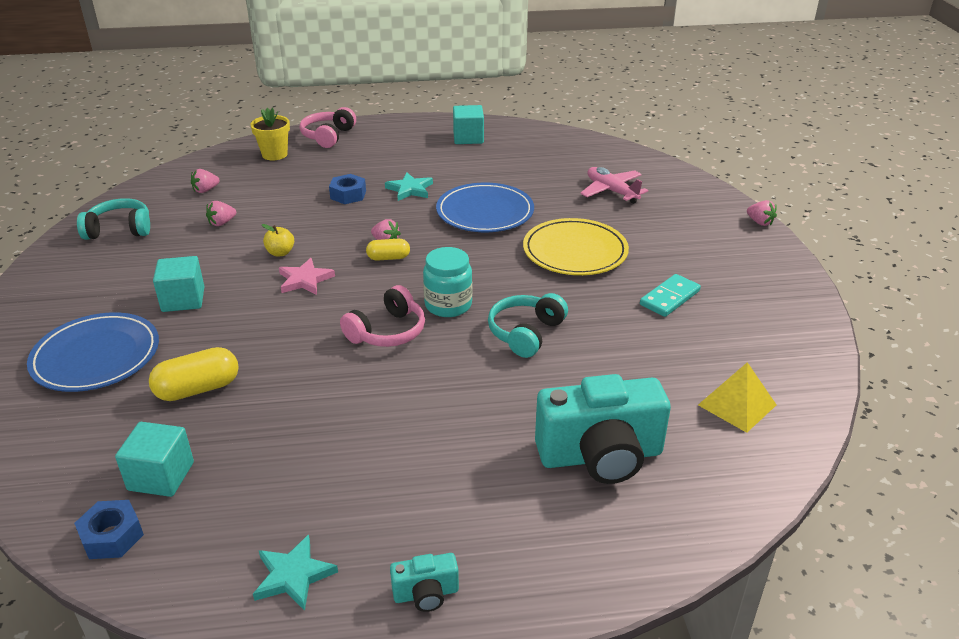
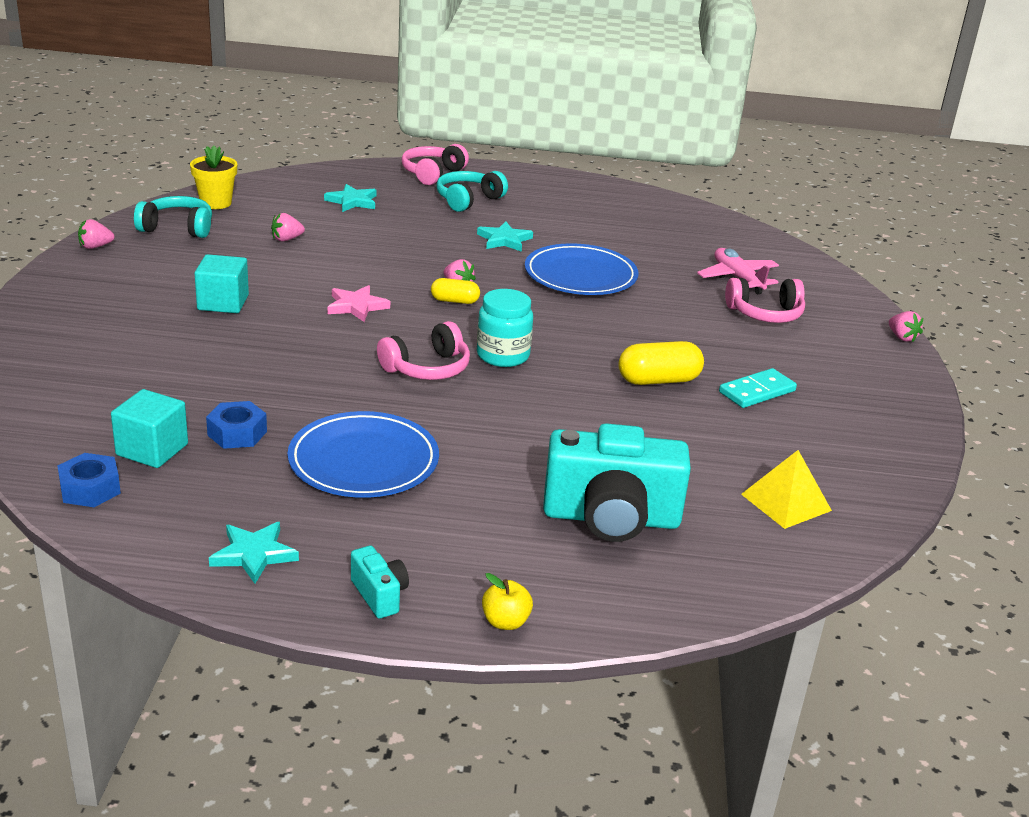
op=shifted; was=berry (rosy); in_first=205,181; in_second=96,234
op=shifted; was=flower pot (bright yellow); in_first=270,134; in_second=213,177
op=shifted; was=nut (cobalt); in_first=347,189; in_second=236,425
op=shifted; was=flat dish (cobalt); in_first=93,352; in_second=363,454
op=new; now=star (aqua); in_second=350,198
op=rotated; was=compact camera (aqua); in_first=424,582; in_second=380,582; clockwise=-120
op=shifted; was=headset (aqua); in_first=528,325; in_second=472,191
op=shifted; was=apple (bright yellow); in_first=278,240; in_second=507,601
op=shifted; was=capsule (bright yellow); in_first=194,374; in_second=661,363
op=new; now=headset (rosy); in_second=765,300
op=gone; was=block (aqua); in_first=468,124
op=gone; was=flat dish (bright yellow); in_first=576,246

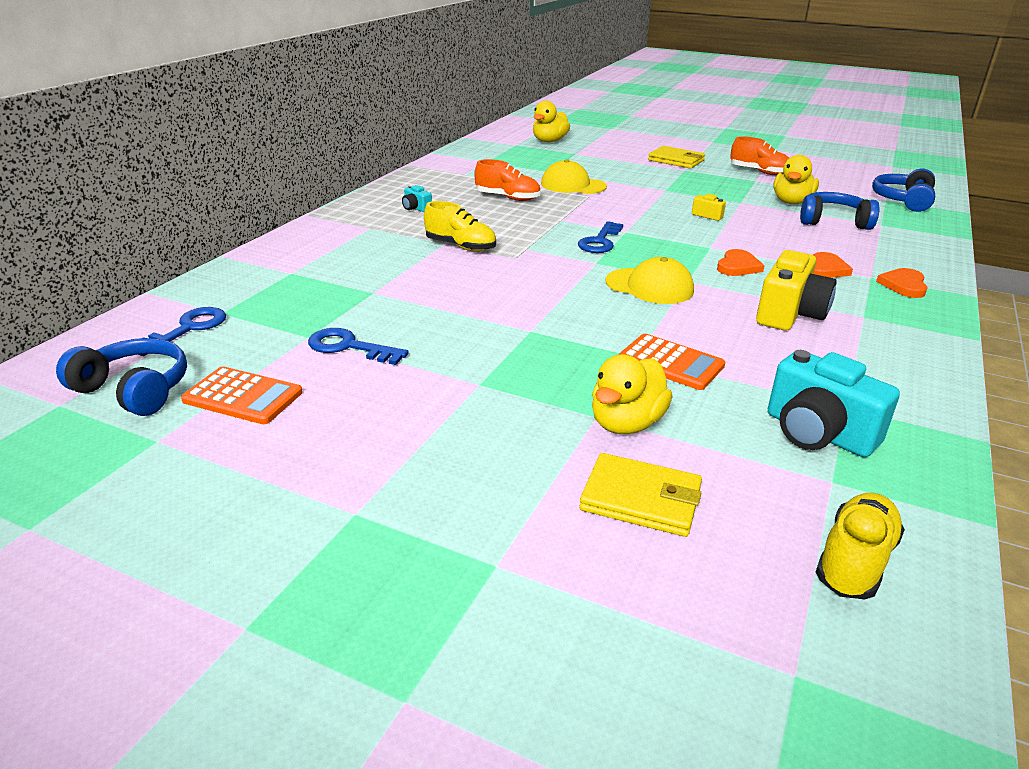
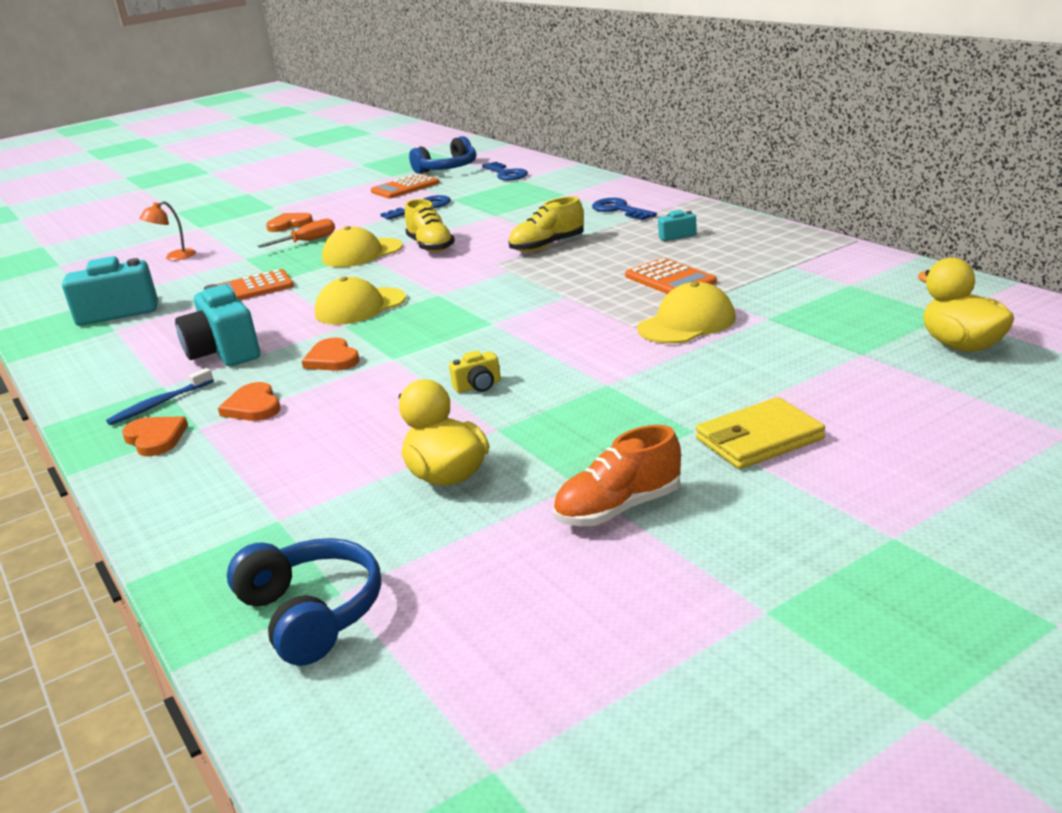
op=new; now=tooth brush (cobalt); in_second=160,396
op=swapped; was=wallet (bright yellow); now=reading lamp (orange-coloured); in_first=640,495; in_second=167,231
op=repainted; was=compact camera (bright yellow); now=compact camera (aqua); in_first=796,290; in_second=217,325
op=new; now=flat screwdriver (orange-coloured); in_second=296,233
op=new; now=heart (orange-coloured); in_second=289,222
op=new; now=cap (bright yellow); in_second=362,246
op=shifted; was=sneaker (bright yellow); in_first=860,546; in_second=430,226
op=shifted; was=door key (cobalt); in_first=600,237; in_second=624,209
op=swapped; was=sneaker (orange-coloured); now=pocket calculator (orange-coloured); in_first=507,180; in_second=671,276
op=gone; was=rubber duck (bright yellow); in_first=632,394
op=gone; was=headset (cobalt); in_first=839,211

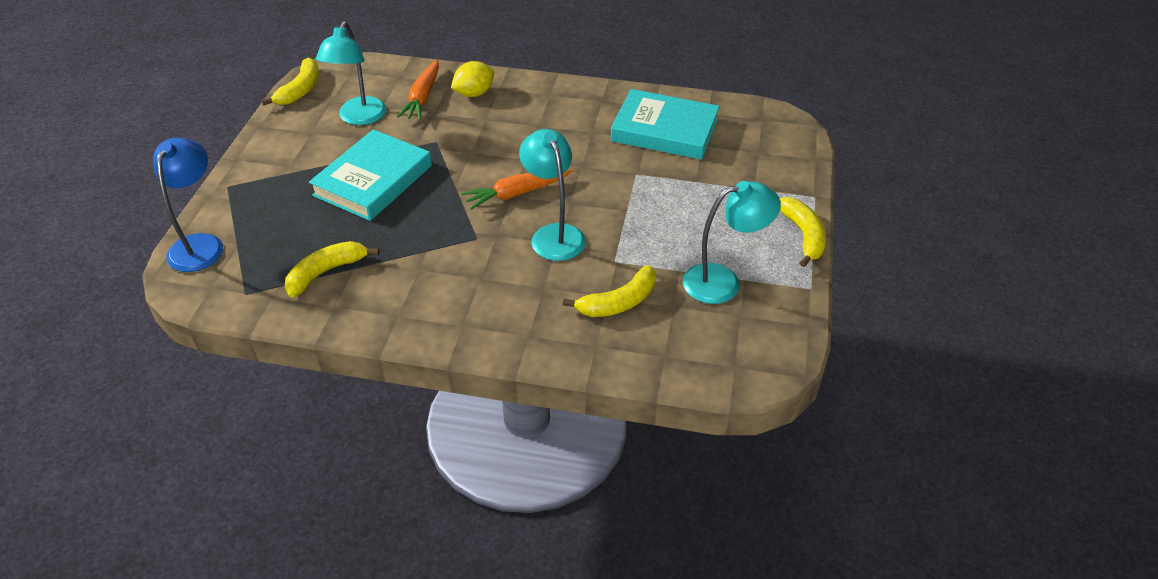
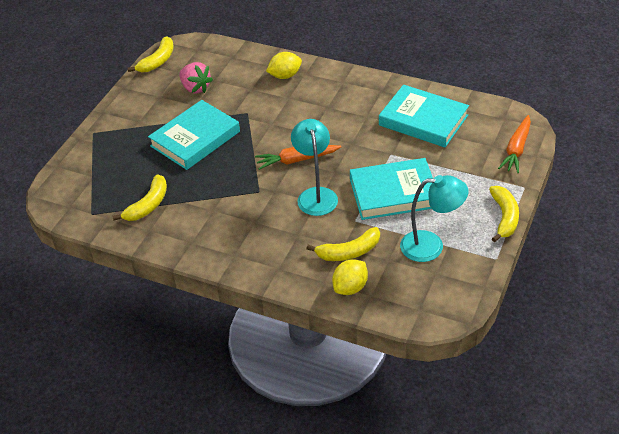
op=rotated; was=toy banana (bright yellow); in_first=332,269; in_second=139,197; clockwise=150
op=swapped; was=reading lamp (aqua); now=berry (rosy); in_first=351,73; in_second=196,77
op=new; now=citrus fruit (bright yellow); in_second=350,277
op=new; now=hardcover (aqua); in_second=391,189
op=shifted; was=root vegetable (orange-coloured); in_first=418,89; in_second=514,144
op=gone; was=reading lamp (cobalt); in_first=188,205

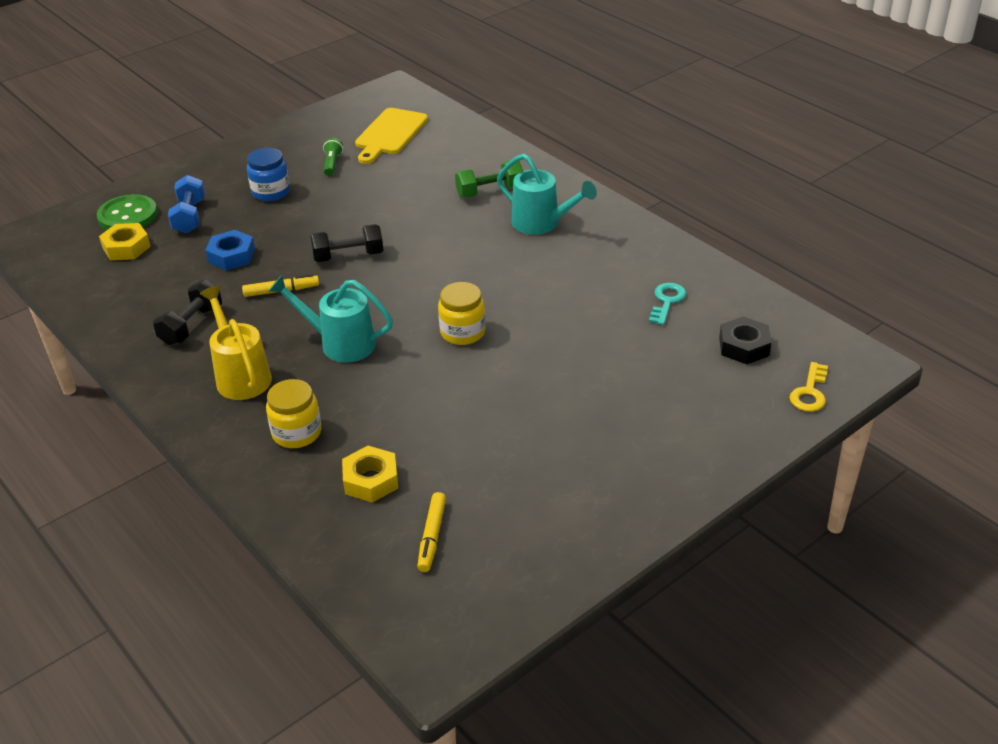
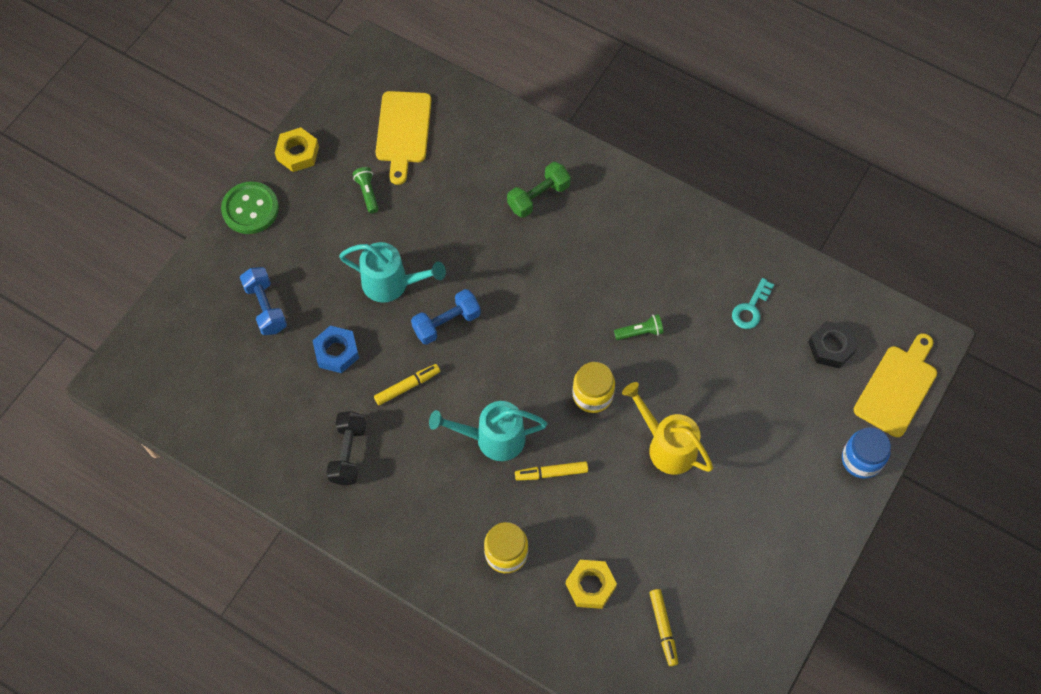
op=shifted; was=button (leaf-green); in_first=127,212; in_second=250,208
op=shifted; was=nut (bright yellow); in_first=125,241; in_second=297,149
op=shifted; was=sprinkling can (aqua); in_first=547,194; in_second=392,272
op=repainted; was=hand weight (jet-black); now=hand weight (cobalt); in_first=346,243; in_second=446,317
op=new; now=felt pen (bright yellow); in_second=551,471
op=new; now=flashlight (leaf-green); in_second=639,327
op=shifted; was=sprinkling can (bright yellow); in_first=236,343; in_second=667,428
op=rotated; was=door key (aqua); in_first=668,304; in_second=753,303; clockwise=-150
op=shifted; was=jam jar (cobalt); in_first=268,174; in_second=866,453
op=swapped; was=door key (bright yellow); now=cutting board (bright yellow); in_first=808,387; in_second=895,385

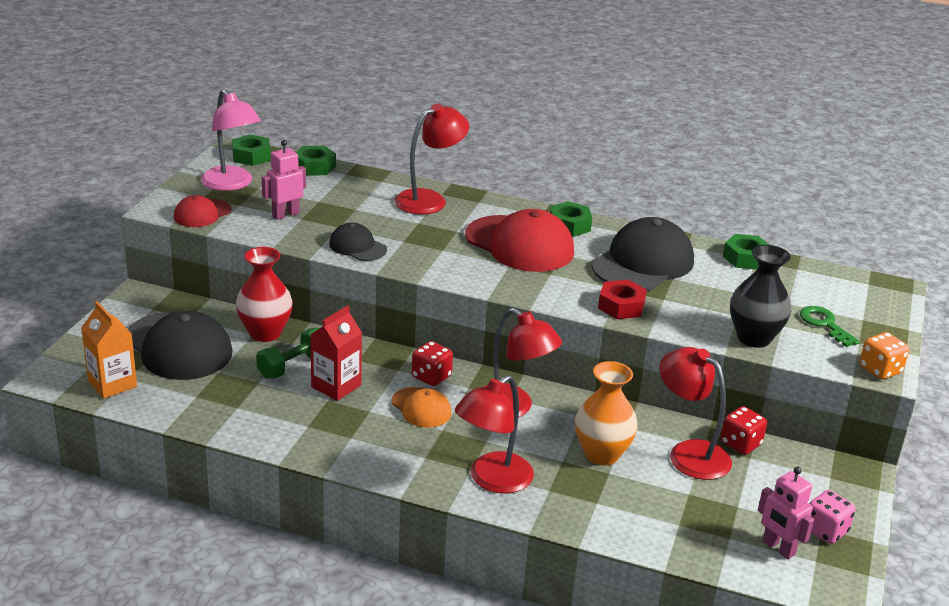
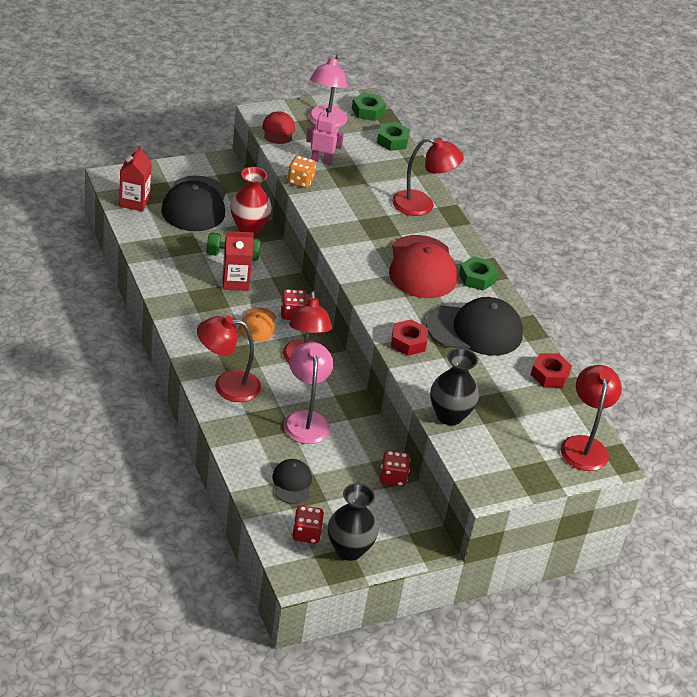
op=repainted; was=milk carton (orange-coloured); now=milk carton (scarlet); in_first=109,350; in_second=135,178
op=rotated; was=cap (scarlet); in_first=202,211; in_second=278,127; clockwise=90
op=shifted; was=cap (jet-black); in_first=358,241; in_second=292,481
op=swapped; was=vase (orange-coloured); now=reading lamp (rosy); in_first=606,413; in_second=308,393
op=shifted; was=game die (orange-coloured); in_first=884,356; in_second=302,172
op=swapped; was=robot figure (rosy); now=game die (scarlet); in_first=786,513; in_second=308,524
op=swapped; was=game die (rosy); now=vase (jet-black); in_first=832,517; in_second=353,522
op=repainted; was=nut (leaf-green); now=nut (scarlet); in_first=746,252; in_second=551,370
op=shifted; was=reading lamp (scarlet); in_first=695,413; in_second=591,418
op=gone; was=door key (leaf-green); in_first=830,326

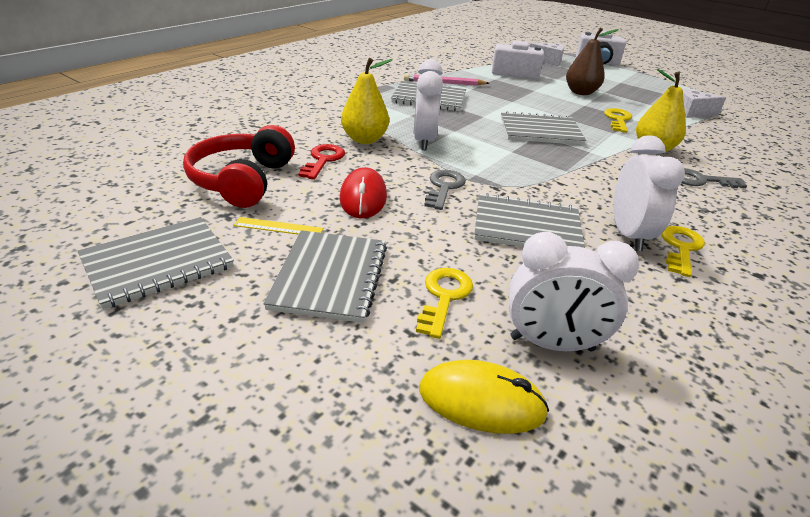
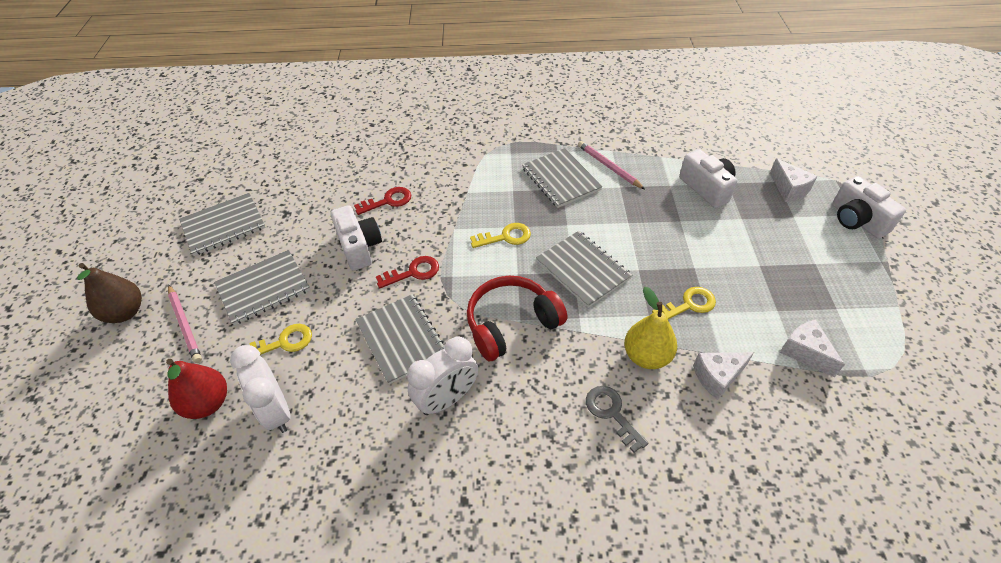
op=shifted; was=toy pear (russet); in_first=592,61; in_second=109,293
op=swapped; was=mouse (bright yellow); now=toy pear (scarlet); in_first=484,397; in_second=196,389
op=new; now=pencil (rosy); in_second=185,324
op=rotated; was=notebook (gray); in_first=156,263; in_second=222,224; clockwise=-45
op=swapped; was=mouse (scarlet); now=compact camera (snow-white); in_first=363,192; in_second=356,238
op=repainted; was=door key (gray); now=door key (scarlet); in_first=445,190; in_second=407,272
op=shifted; was=headset (scarlet); in_first=239,166; in_second=517,318
op=shifted; was=door key (bright yellow); in_first=683,251; in_second=500,235
op=new; now=cheese (snow-white); in_second=723,376
op=gone; was=straightedge (bright yellow); in_first=278,226
op=gone; was=toy pear (bright yellow); in_first=367,101
op=gone; was=clock (snow-white); in_first=428,104

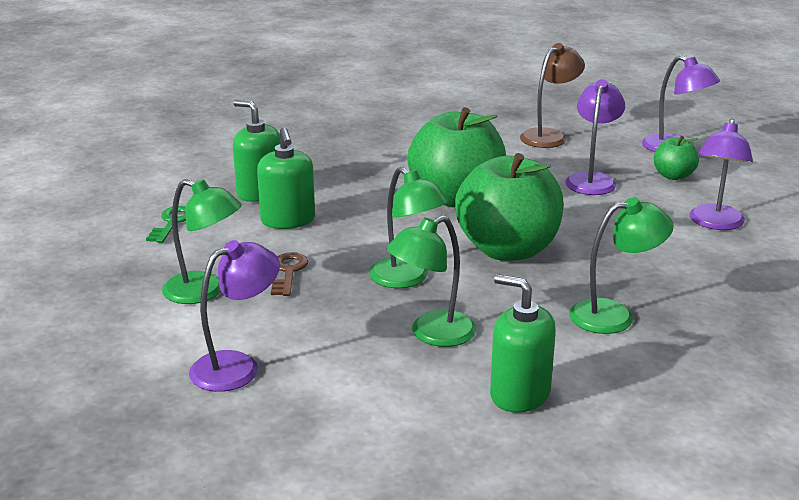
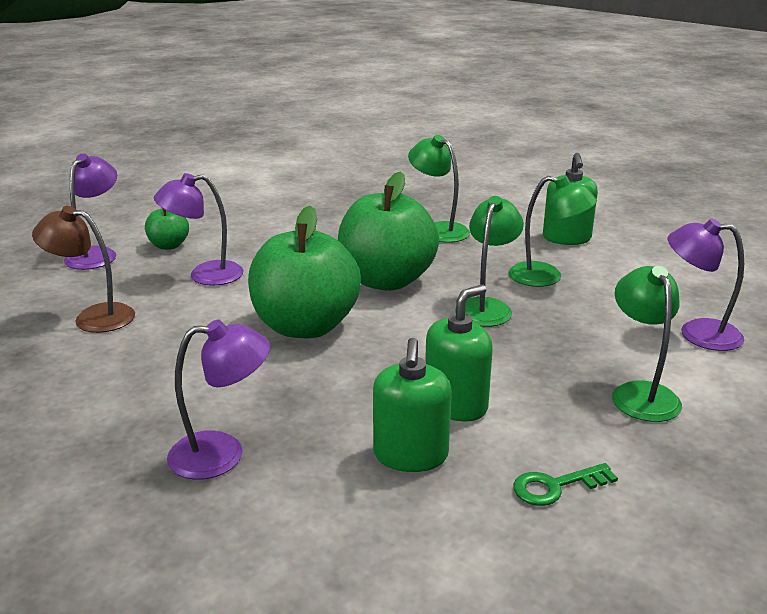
op=shifted; was=reading lamp (royal purple); in_first=721,174; in_second=218,400
op=gone; was=door key (russet); in_first=289,274

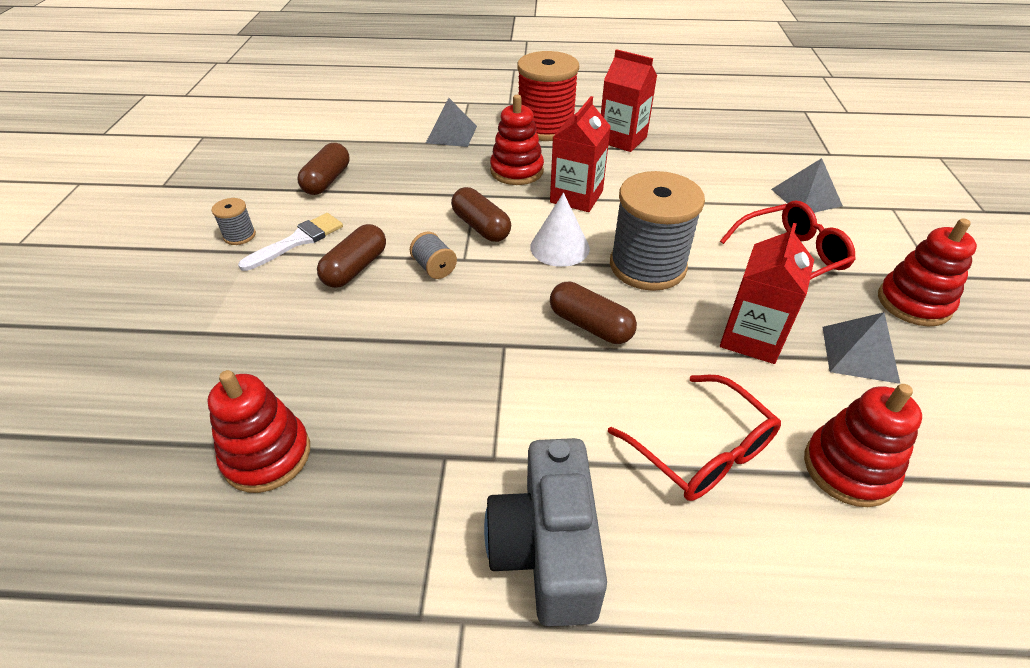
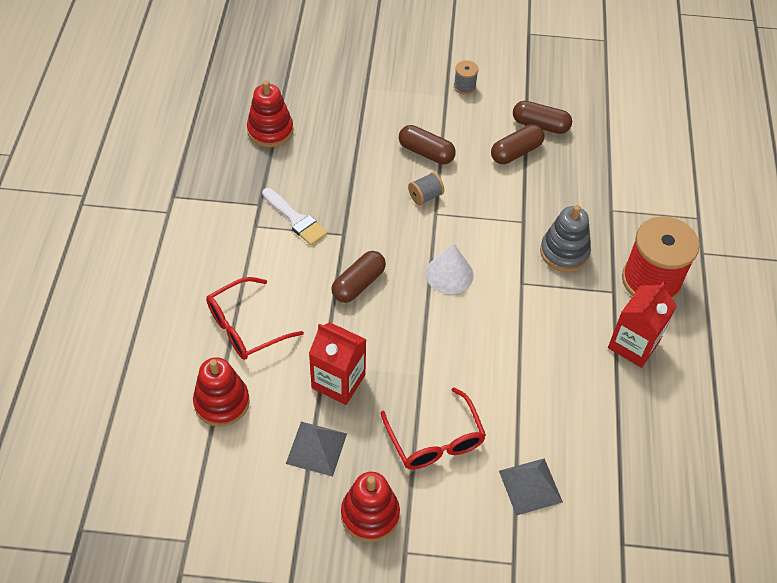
op=shifted; was=paint brush (snow-white); in_first=290,242; in_second=295,217
op=shifted; was=capsule (russet); in_first=481,214; in_second=517,144
op=repainted; was=stacking rings (scarlet); now=stacking rings (gray); in_first=517,140; in_second=565,238
op=gone; was=solid pyramid (gray); in_first=451,122
op=gone; was=compact camera (gray); in_first=545,532
op=gone; was=milk carton (scarlet); in_first=580,154
op=gone; was=spool (gray); in_first=657,231

